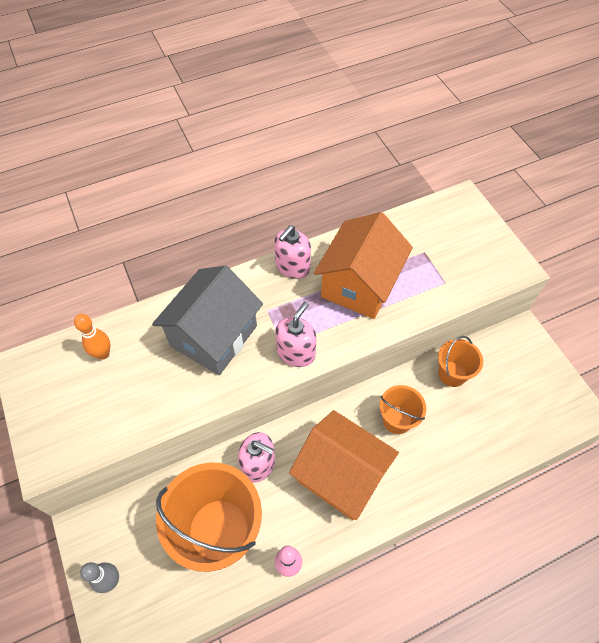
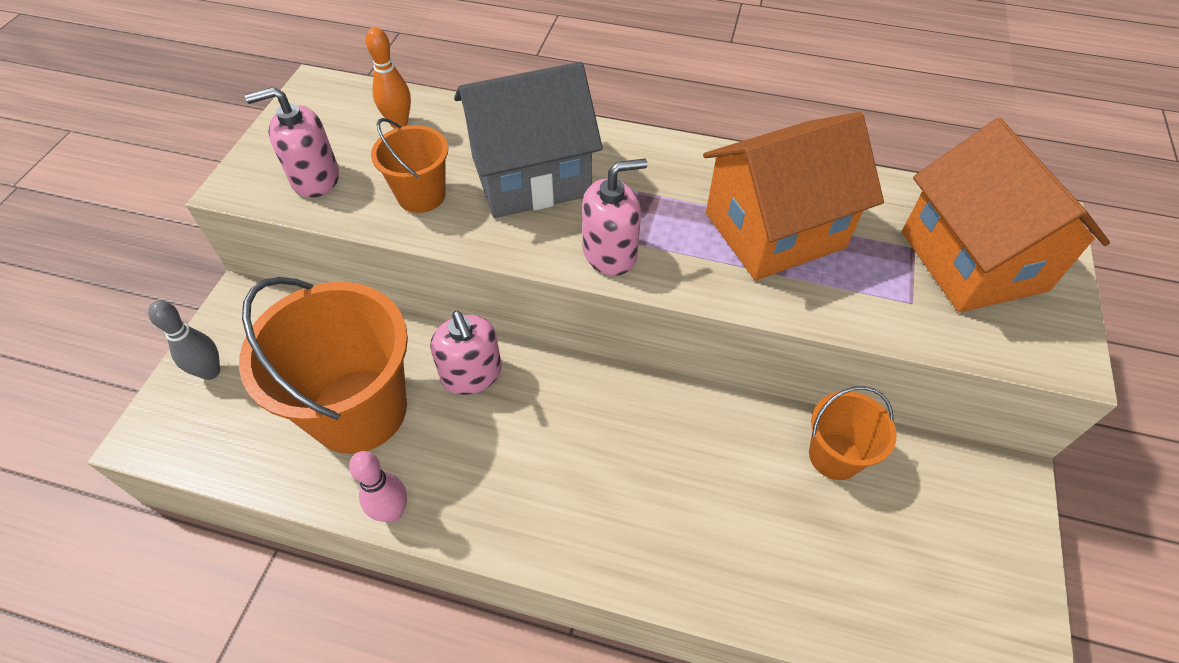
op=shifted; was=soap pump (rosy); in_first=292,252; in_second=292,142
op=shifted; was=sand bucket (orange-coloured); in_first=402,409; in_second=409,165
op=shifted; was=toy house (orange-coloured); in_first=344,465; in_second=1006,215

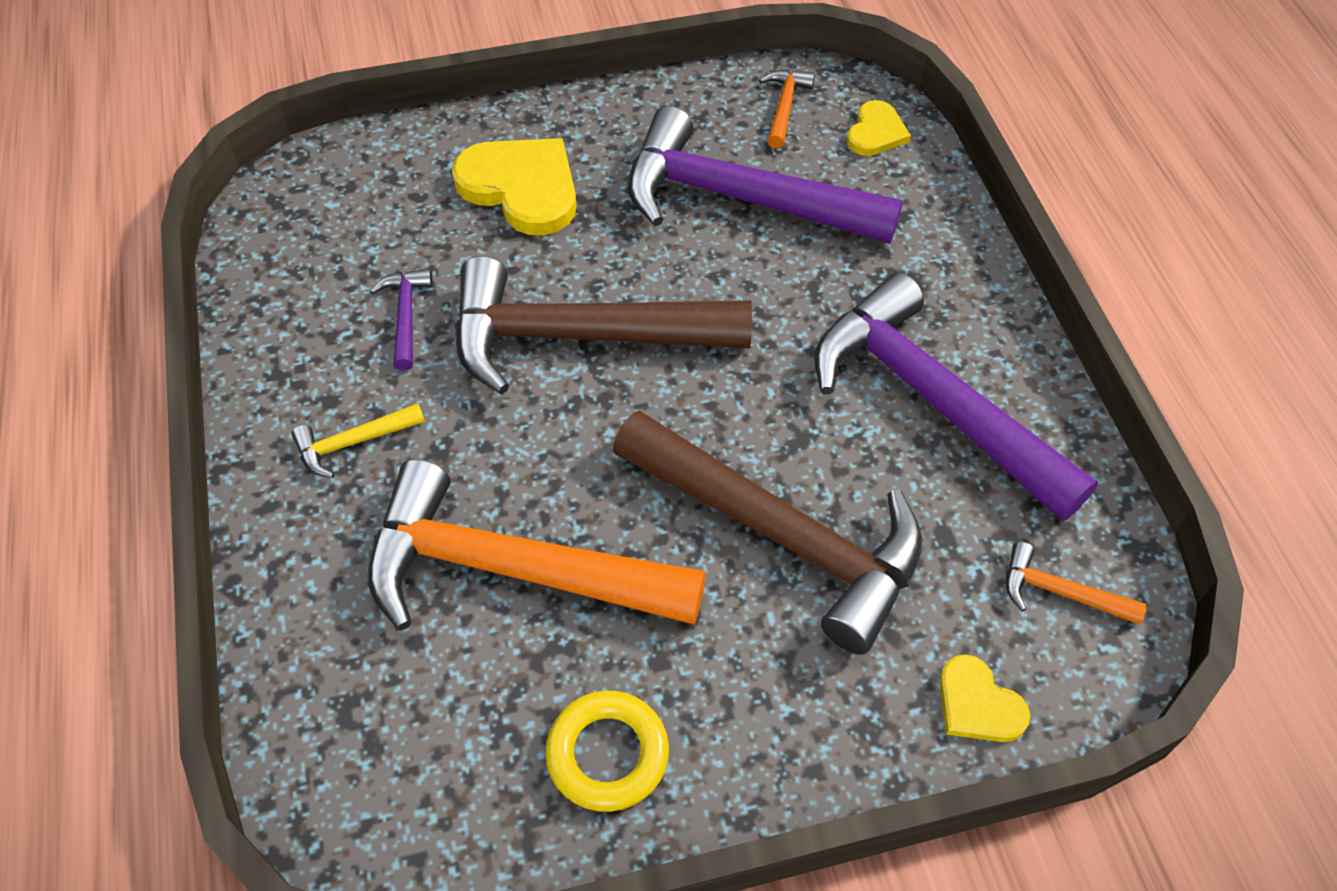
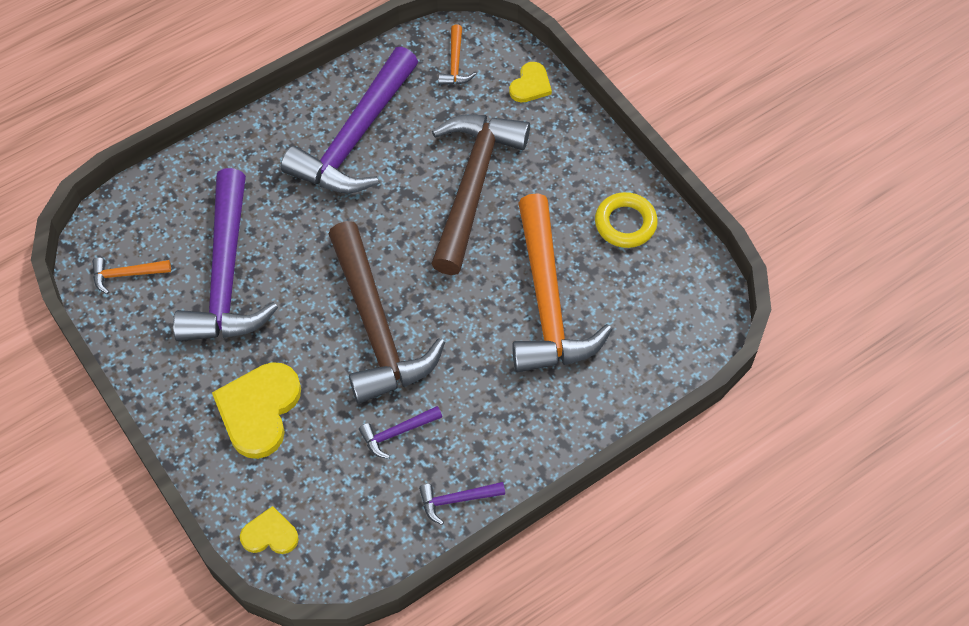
op=shifted; was=heart (bright yellow); in_first=879,128; in_second=269,530
op=new; now=carpenter's hammer (royal purple); in_second=462,503
op=gone; was=carpenter's hammer (bright yellow); in_first=358,440

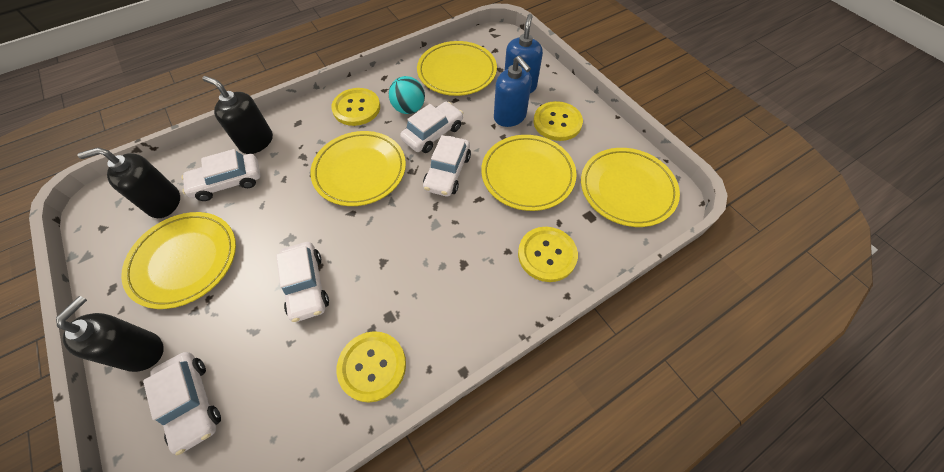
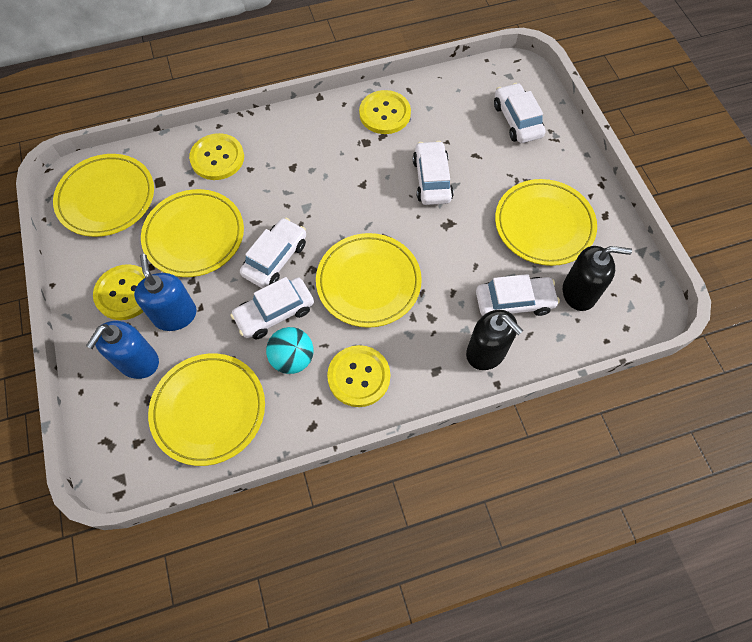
op=gone; was=soap pump (jet-black); in_first=110,334

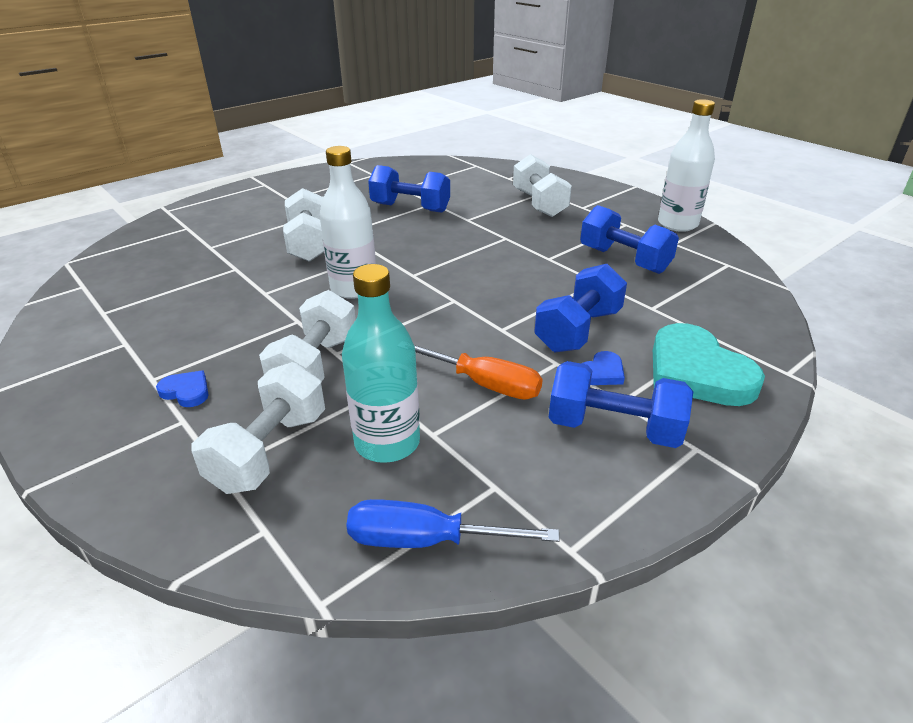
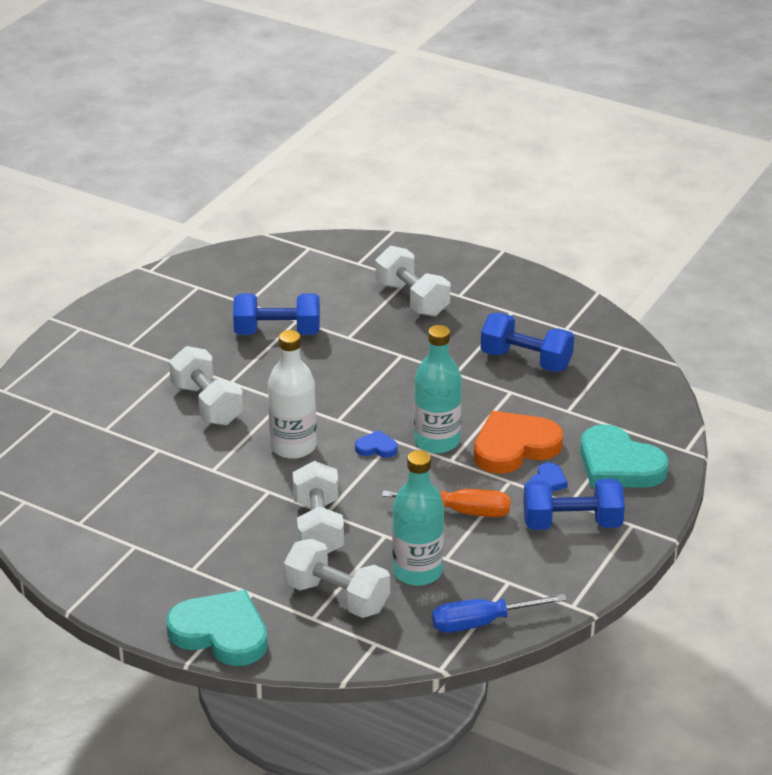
op=new; now=heart (aqua); in_second=217,628
op=rotated; was=hand weight (snow-white); in_first=258,428; in_second=337,578; clockwise=-60
op=shifted; was=heart (cobalt); in_first=182,388; in_second=376,444
op=new; now=flask (aqua); in_second=438,389
op=swapped; was=hand weight (cobalt); now=heart (orange-coloured); in_first=580,308; in_second=518,442
op=gone; was=flask (snow-white); in_first=686,165

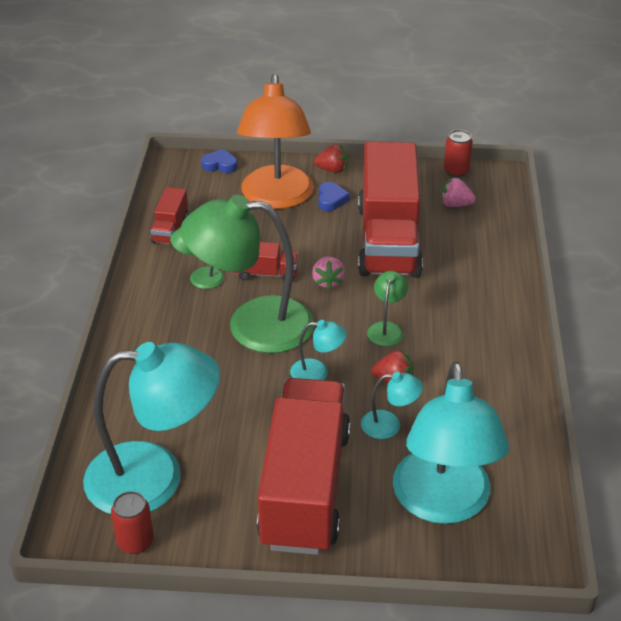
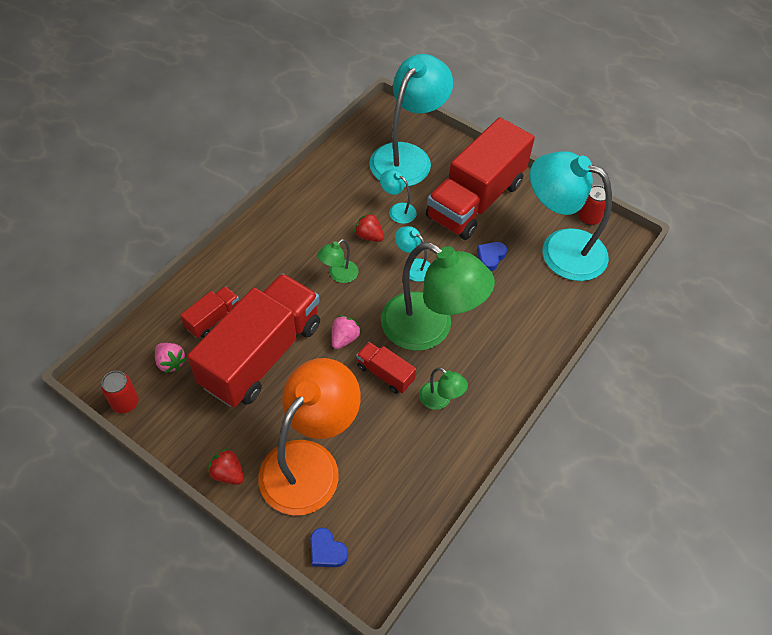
op=shifted; was=truck (scarlet); in_first=169,215; in_second=209,312
op=shifted; was=heart (cobalt); in_first=334,196; in_second=492,256

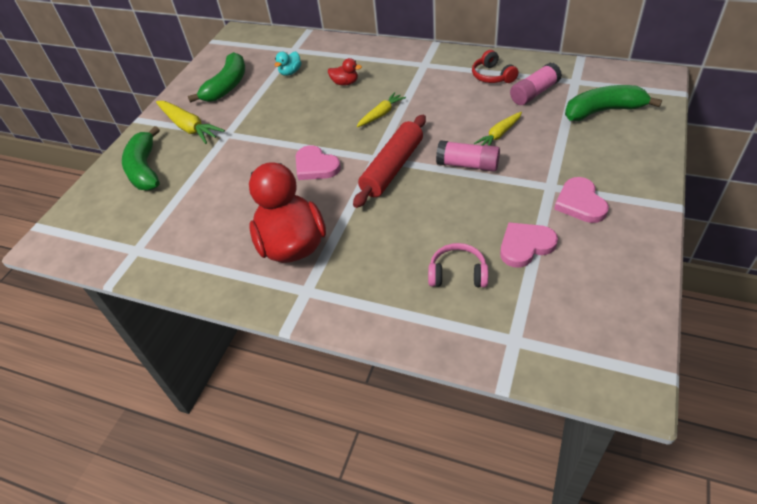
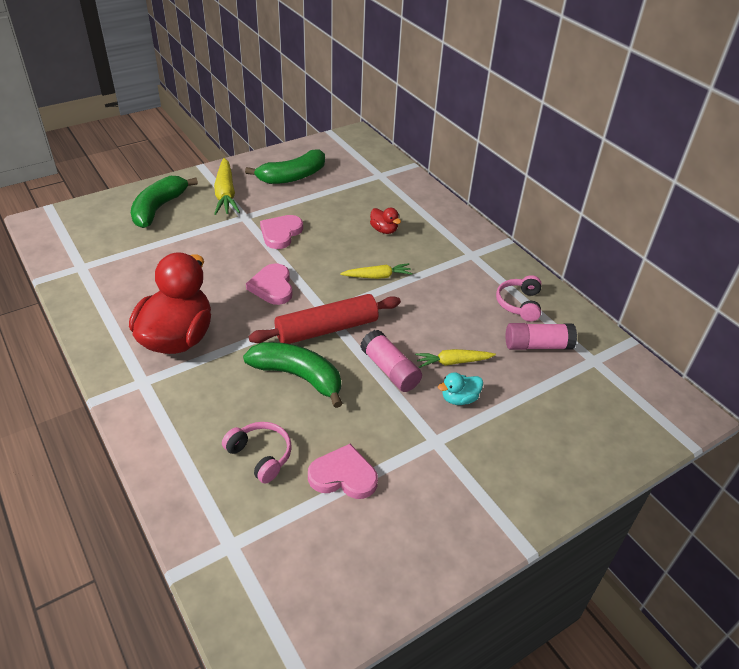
op=shifted; was=toy banana (leaf-green); in_first=613,103; in_second=293,375
op=shifted; was=heart (rosy); in_first=581,200; in_second=281,232
op=shifted; was=rubber duck (aqua); in_first=288,63; in_second=460,388
op=repainted; was=headset (scarlet); now=headset (rosy); in_first=495,66; in_second=519,298

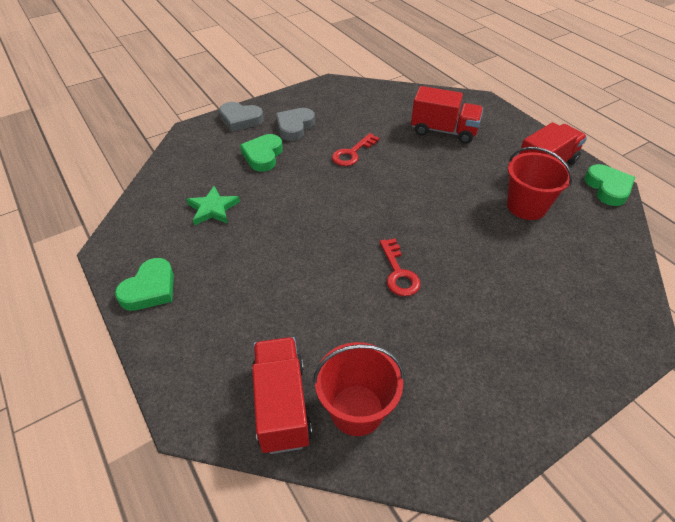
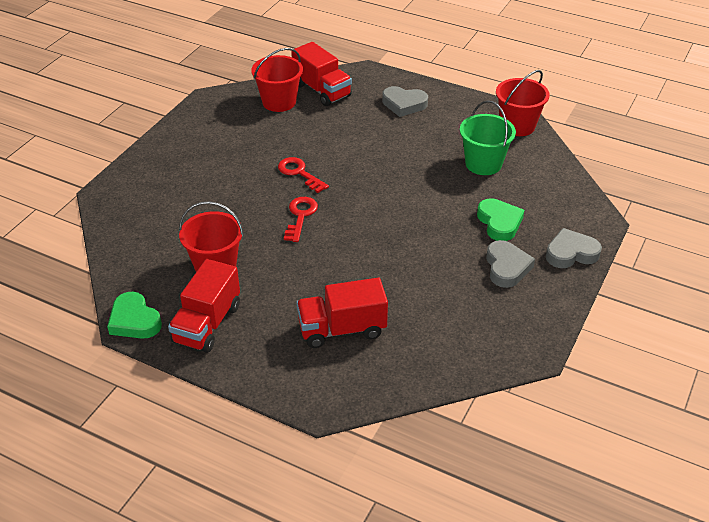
op=shifted; was=door key (scarlet); in_first=356,149; in_second=301,219
op=new; now=heart (gray); in_second=405,101
op=swapped; was=star (leaf-green); now=sand bucket (leaf-green); in_first=213,205; in_second=488,137
op=new; now=sand bucket (scarlet); in_second=523,103
op=gone; was=heart (leaf-green); in_first=144,284

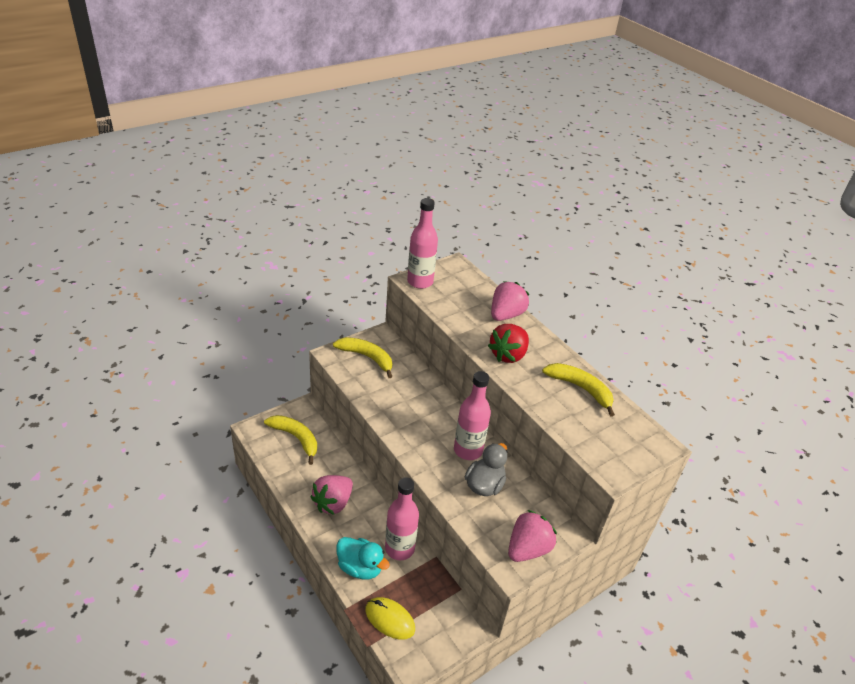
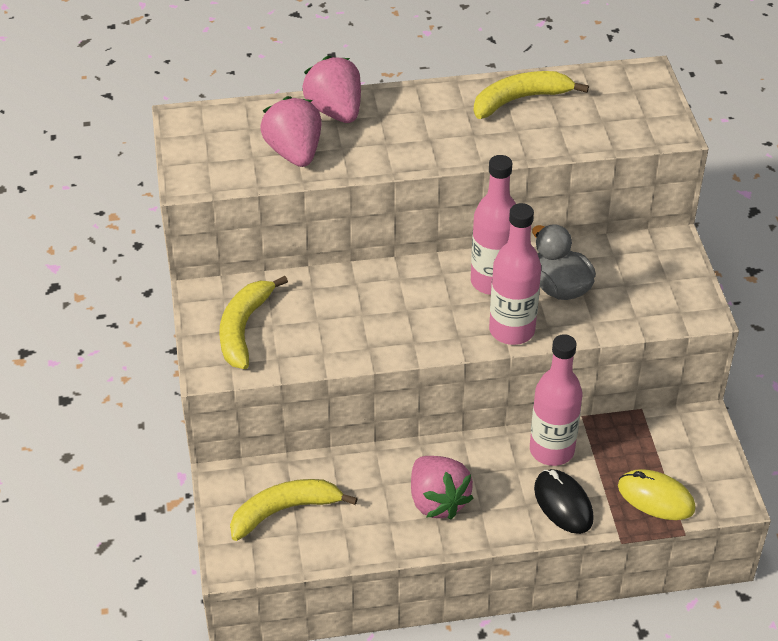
op=rotated; was=toy banana (bright yellow); in_first=362,357; in_second=253,322; clockwise=-45
op=shifted; was=berry (rosy); in_first=532,536; in_second=290,131
op=shifted; was=flask (rosy); in_first=422,243; in_second=515,274
op=swapped; was=rubber duck (aqua); now=mouse (jet-black); in_first=363,558; in_second=564,501
op=rotated; was=mouse (bright yellow); in_first=390,618; in_second=657,494; clockwise=60
op=gone; was=berry (scarlet); in_first=508,343

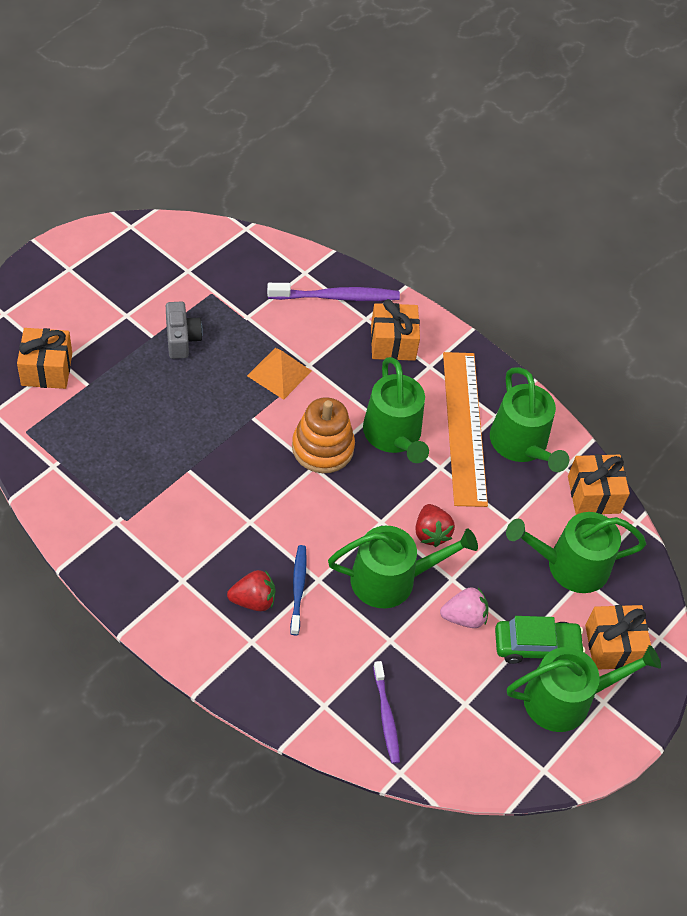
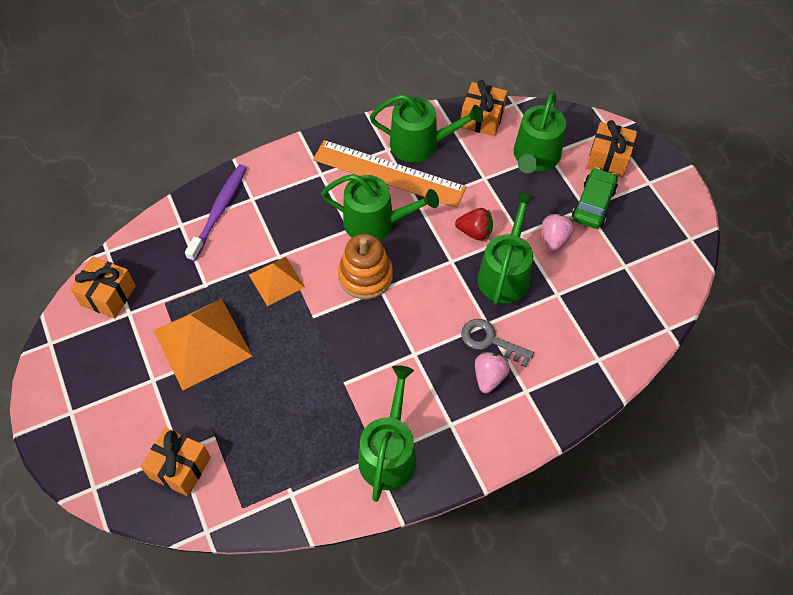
op=shifted; was=wrapped gift (orange-coloured); in_first=395,330; in_second=103,287
op=swapped; was=compact camera (gray); now=solid pyramid (orange-coloured); in_first=184,330; in_second=203,345
op=shifted; was=sprinkling can (leaf-green); in_first=584,688; in_second=387,433
op=swapped; was=tooth brush (cobalt); now=door key (gray); in_first=298,590; in_second=497,343
op=repainted; was=berry (scarlet); now=berry (rosy); in_first=251,590; in_second=492,372
op=gone; was=tooth brush (royal purple); in_first=386,712

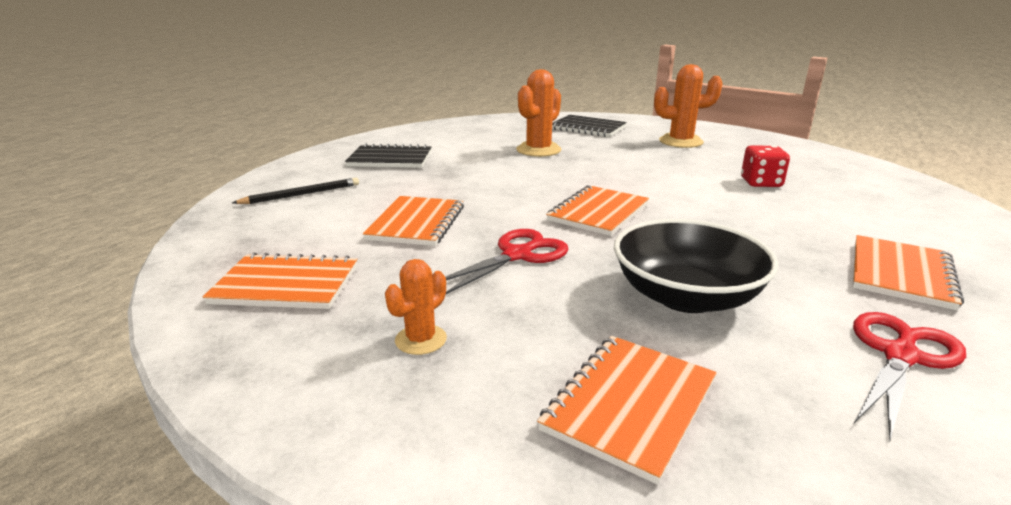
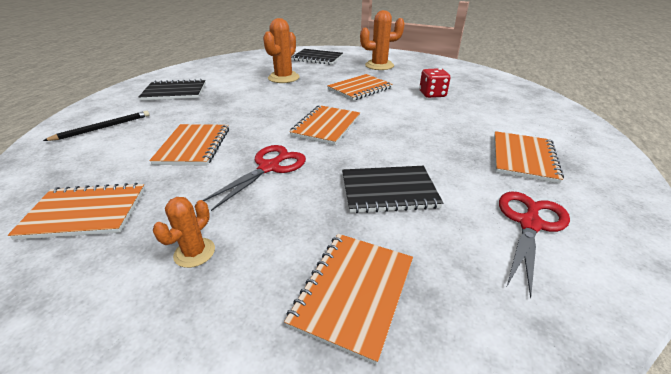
op=new; now=notebook (orange-coloured); in_second=360,87
op=swapped; was=deep dish (jet-black); now=notebook (jet-black); in_first=696,266; in_second=392,189

